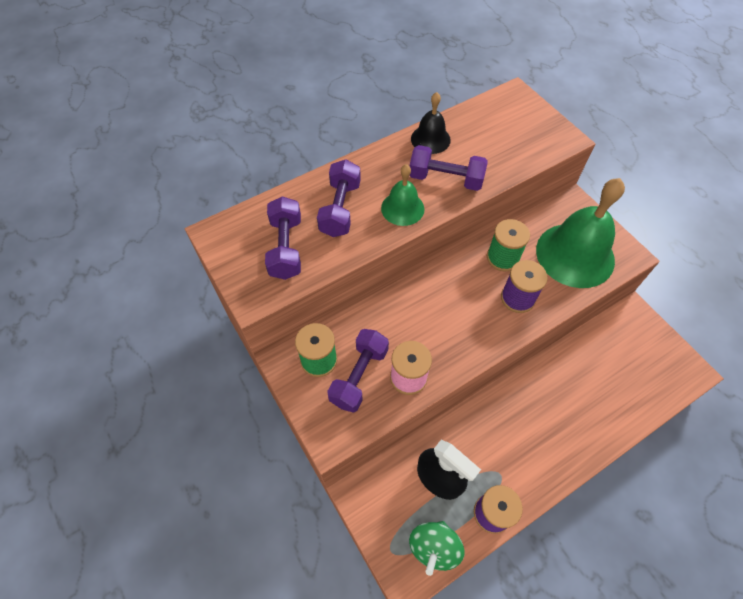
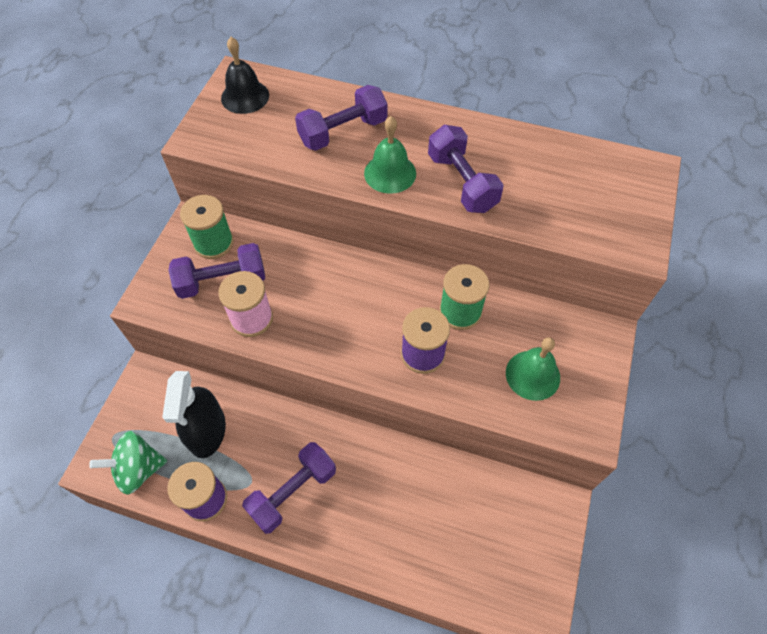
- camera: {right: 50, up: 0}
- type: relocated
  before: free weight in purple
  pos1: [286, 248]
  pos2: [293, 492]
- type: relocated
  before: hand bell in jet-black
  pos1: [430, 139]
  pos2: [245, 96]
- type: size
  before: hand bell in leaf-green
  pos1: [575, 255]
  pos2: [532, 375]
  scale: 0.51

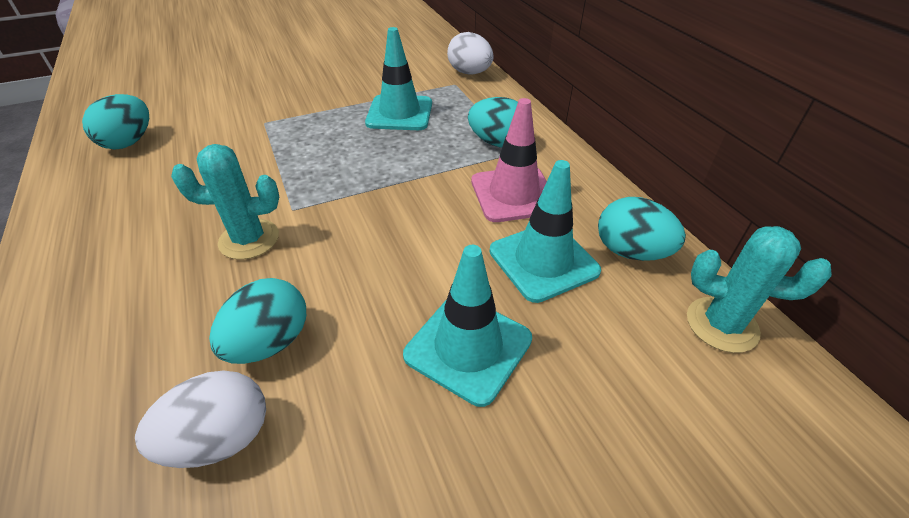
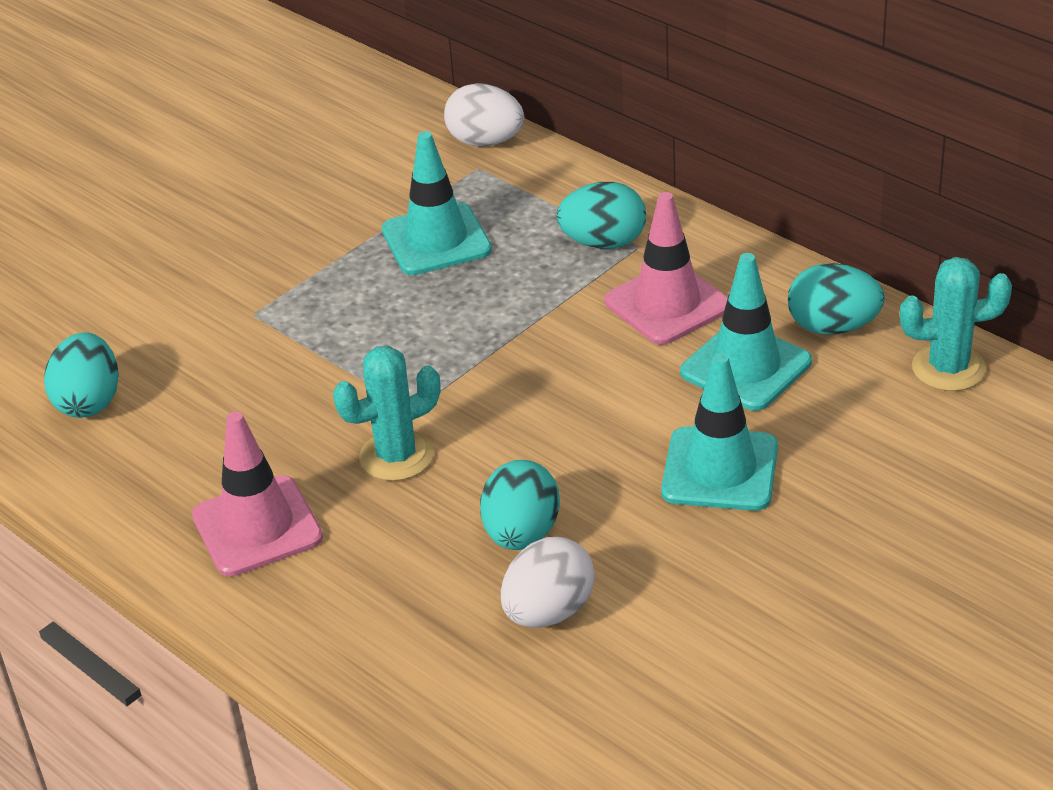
- camera: {right: -20, up: -5}
- type: appeared
  after: safety cone in rosy
  pos2: [257, 527]

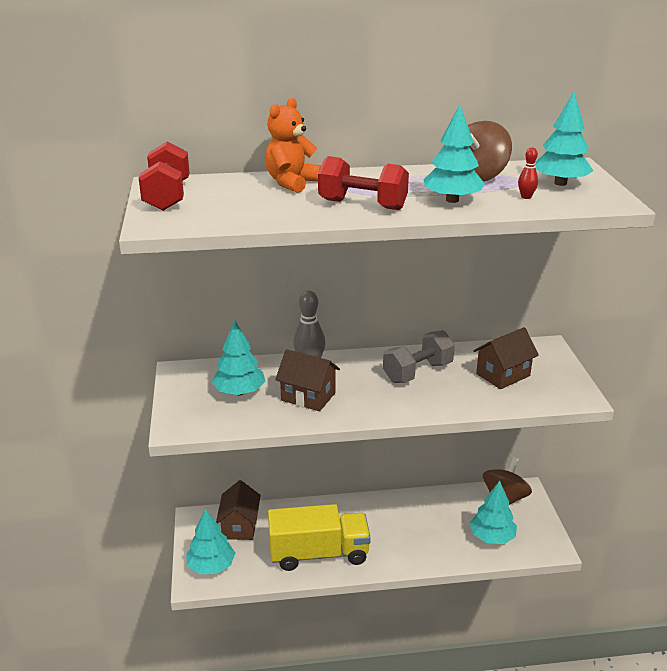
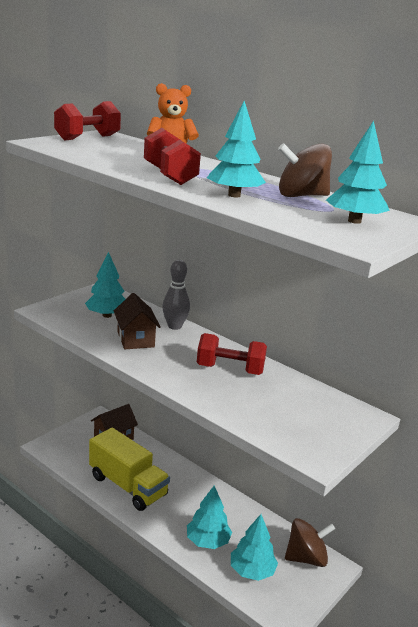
- camera: {right: 45, up: -5}
- type: missing
  before: house in brown
  pos1: [503, 375]
- type: missing
  before: tenpin in scarlet
  pos1: [526, 197]
- type: relocated
  before: tree in aqua
  pos1: [211, 566]
  pos2: [207, 541]
- type: colour
  before: free weight in ash-grey
  after: free weight in scarlet
  pos1: [417, 372]
  pos2: [230, 370]

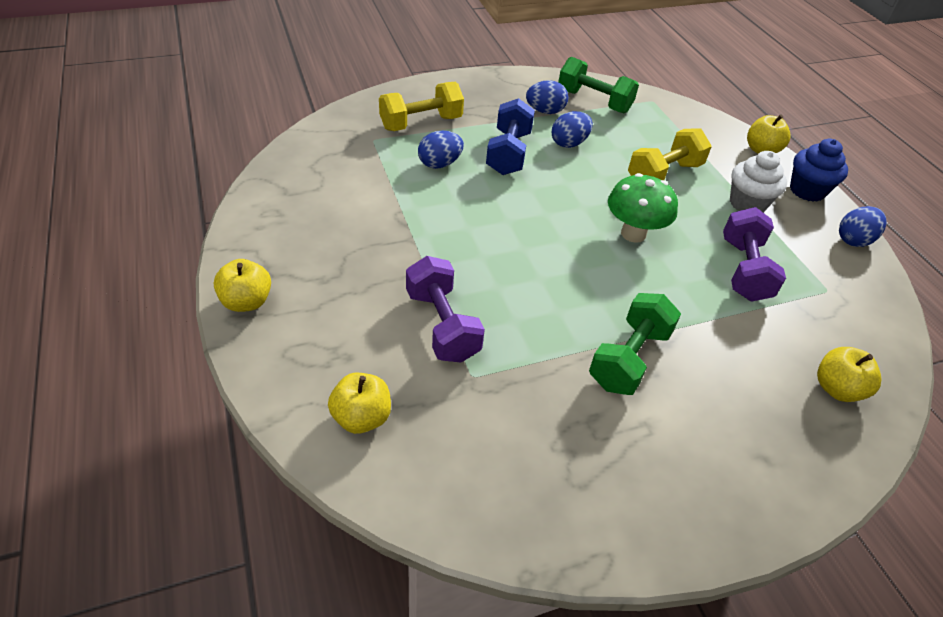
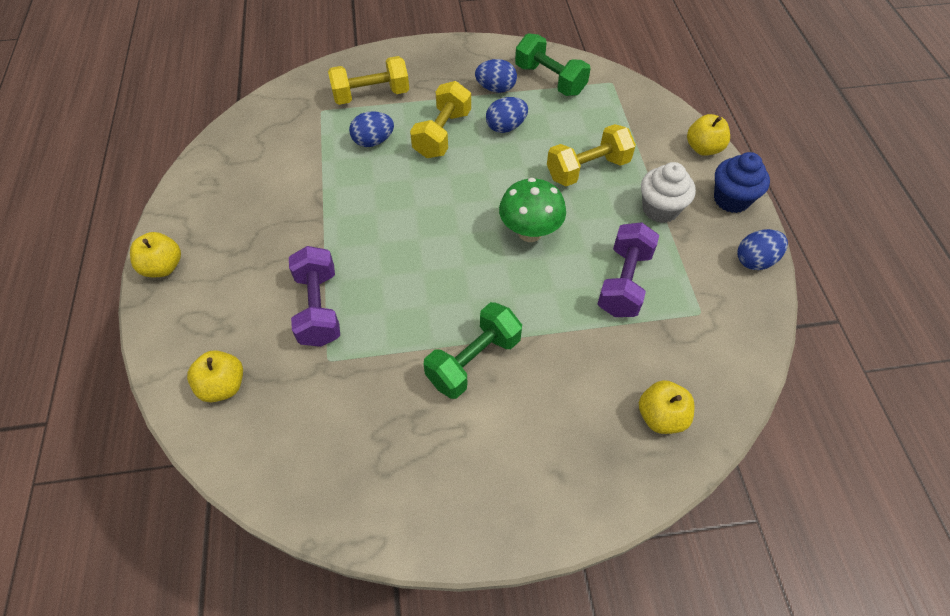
- camera: {right: 15, up: 10}
- type: colour
  before: free weight in cobalt
  after: free weight in golden
  pos1: [508, 153]
  pos2: [442, 134]

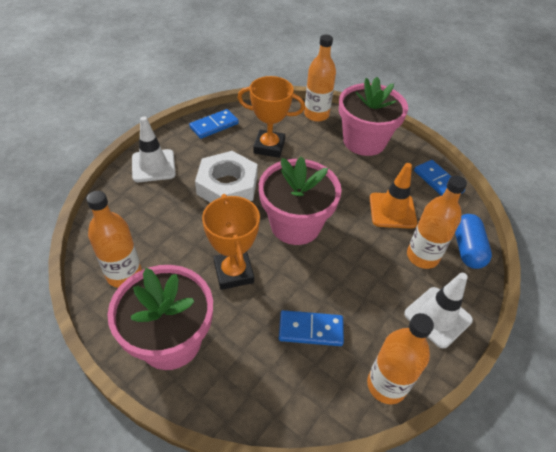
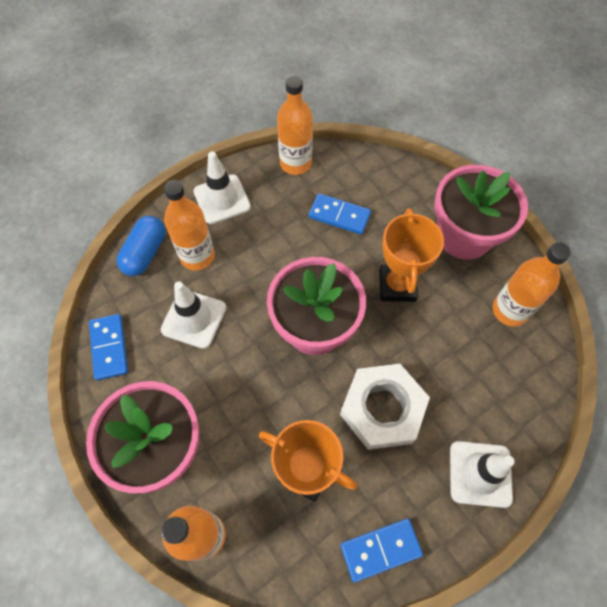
- camera: {right: -160, up: 15}
- type: colour
  before: safety cone in bright orange
  after: safety cone in snow-white
  pos1: [392, 210]
  pos2: [194, 319]

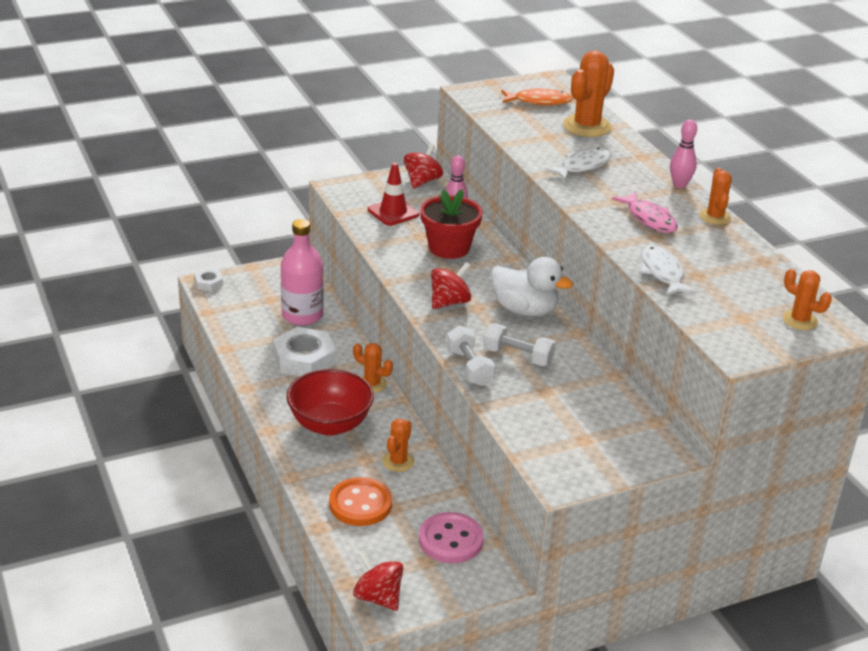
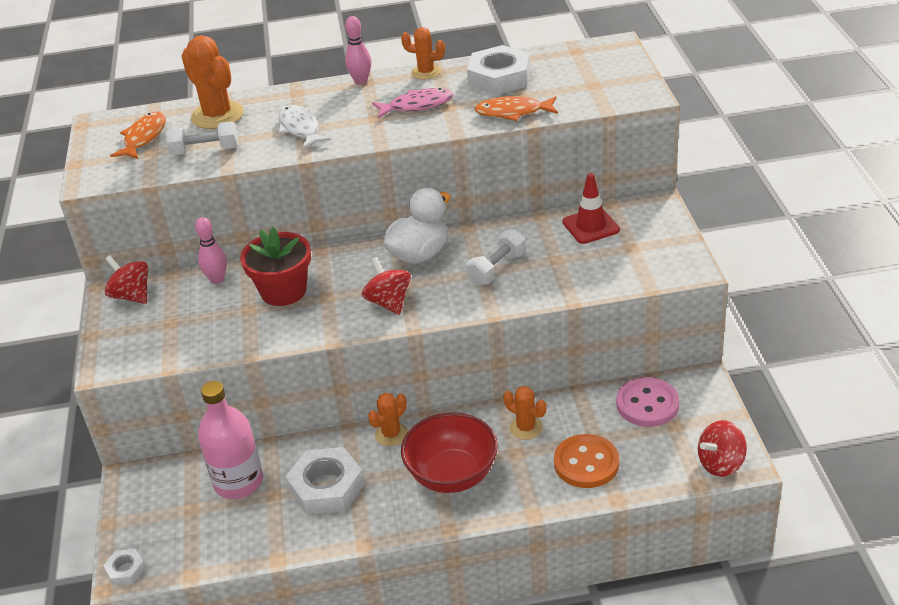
- camera: {right: -70, up: 5}
- type: missing
  before: cactus in bright orange
  pos1: [799, 320]
- type: appeared
  after: hex nut in snow-white
  pos2: [499, 78]
- type: relocated
  before: safety cone in scarlet
  pos1: [393, 212]
  pos2: [590, 226]
- type: relocated
  before: free weight in snow-white
  pos1: [469, 367]
  pos2: [205, 150]
- type: colour
  before: fish in snow-white
  after: fish in bright orange
  pos1: [662, 273]
  pos2: [513, 112]

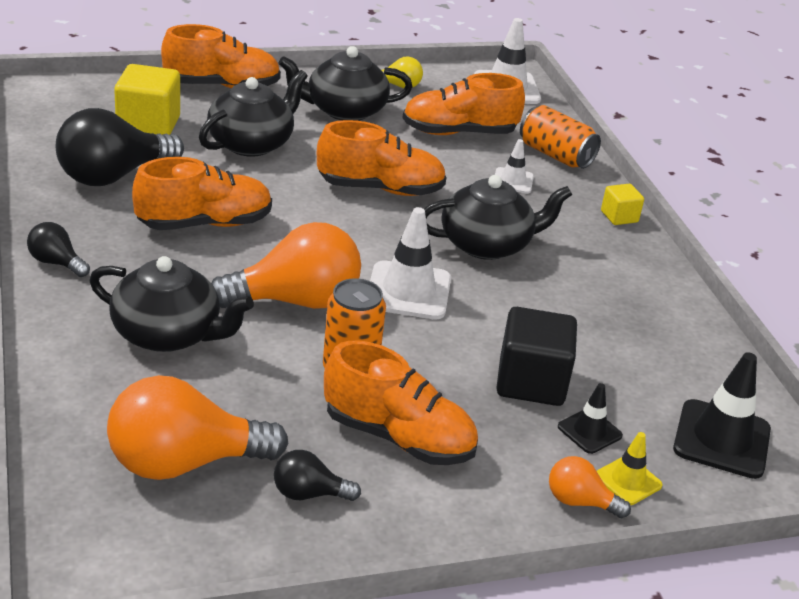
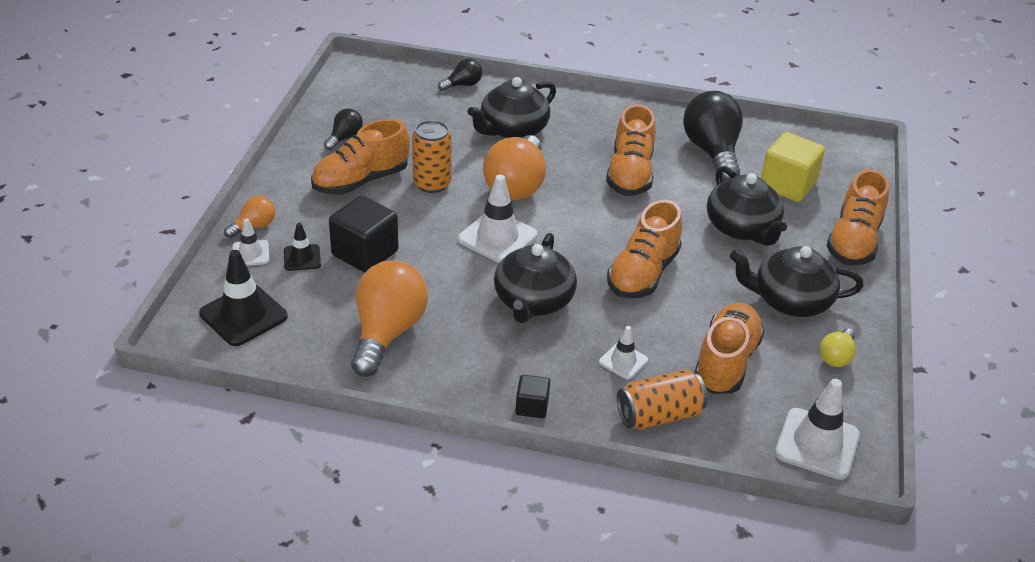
- camera: {right: 120, up: 5}
- type: relocated
  before: light bulb in jet-black
  pos1: [56, 263]
  pos2: [463, 85]
- type: relocated
  before: light bulb in bright orange
  pos1: [184, 462]
  pos2: [387, 332]
- type: colour
  before: safety cone in golden
  after: safety cone in snow-white
  pos1: [628, 481]
  pos2: [250, 253]
- type: colour
  before: cube in golden
  after: cube in jet-black
  pos1: [619, 217]
  pos2: [532, 407]
- type: spun
  before: tea pot in jet-black
  pos1: [344, 110]
  pos2: [790, 301]
  turn: -105

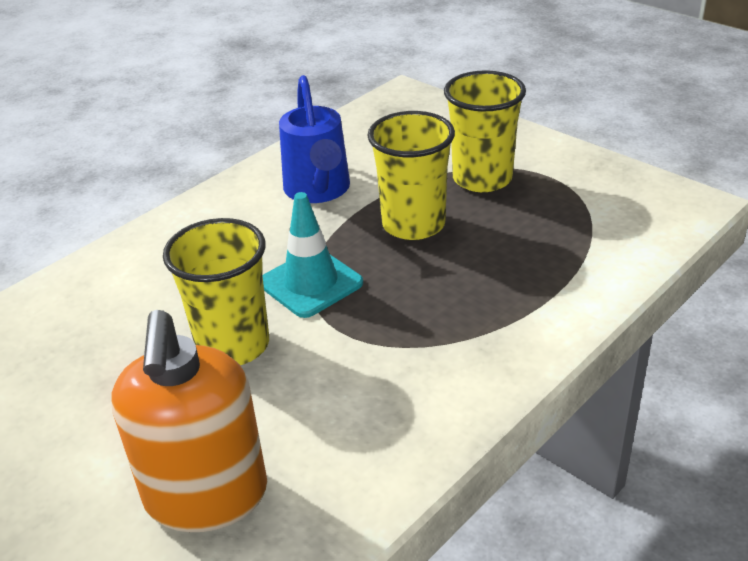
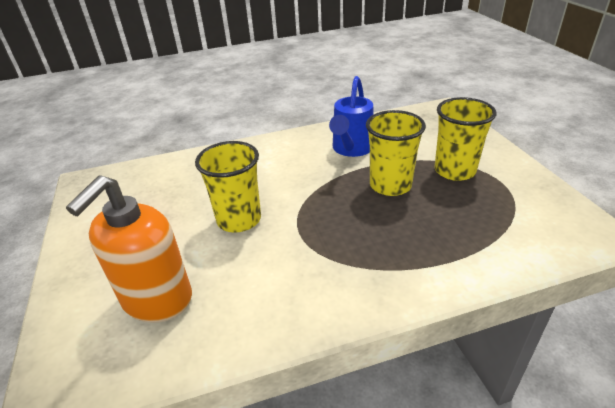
- camera: {right: 30, up: 0}
- type: missing
  before: safety cone in aqua
  pos1: [311, 283]

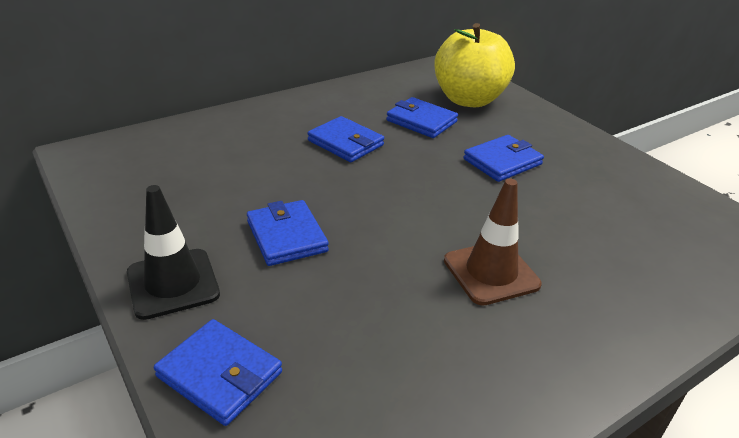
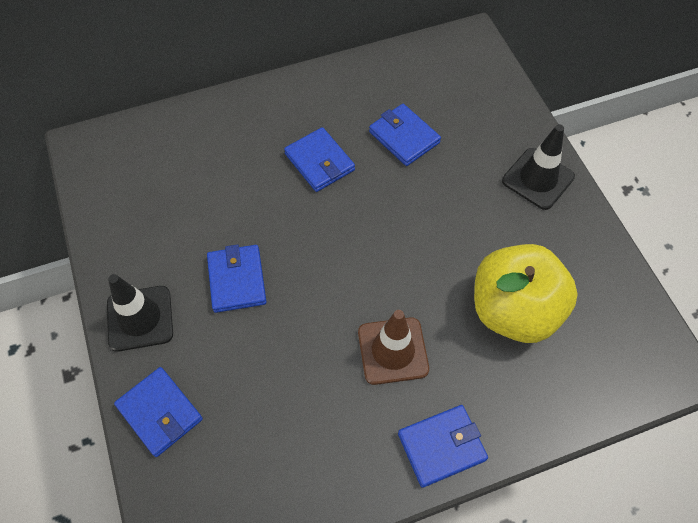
- camera: {right: 15, up: 25}
- type: appeared
  after: safety cone in jet-black
  pos2: [538, 179]
- type: relocated
  before: toy apple in golden
  pos1: [468, 100]
  pos2: [514, 310]
- type: relocated
  before: billfold in cobalt
  pos1: [502, 162]
  pos2: [441, 446]

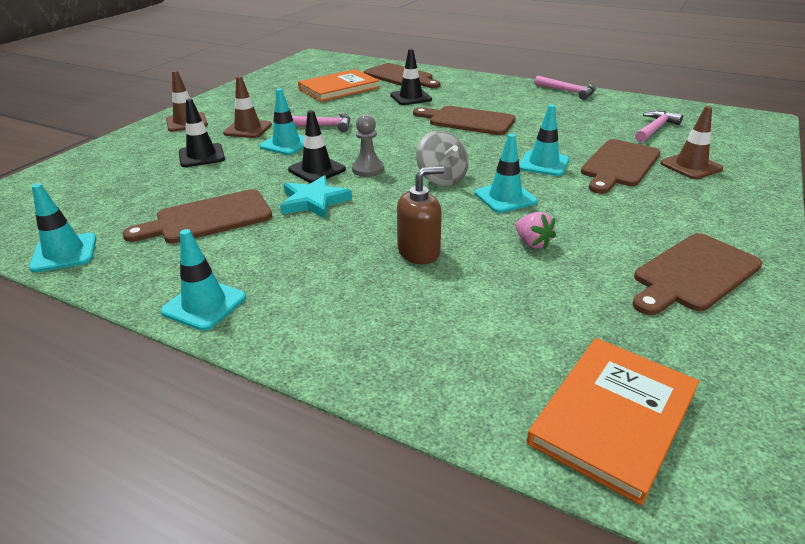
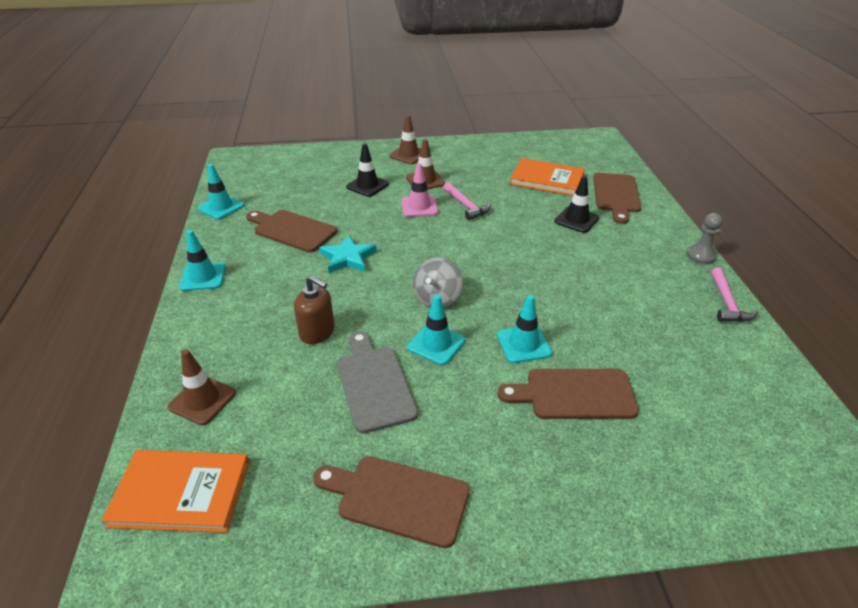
- camera: {right: 55, up: 5}
- type: missing
  before: safety cone in jet-black
  pos1: [317, 170]
- type: missing
  before: cutting board in brown
  pos1: [468, 121]
- type: missing
  before: hammer in rosy
  pos1: [655, 129]
- type: relocated
  before: pawn in ash-grey
  pos1: [368, 169]
  pos2: [701, 256]
- type: relocated
  before: safety cone in brown
  pos1: [691, 166]
  pos2: [202, 400]
- type: exchanged
  before: berry in rosy
  after: cutting board in ash-grey
  pos1: [532, 243]
  pos2: [374, 384]
- type: colour
  before: safety cone in aqua
  after: safety cone in rosy
  pos1: [286, 144]
  pos2: [419, 207]

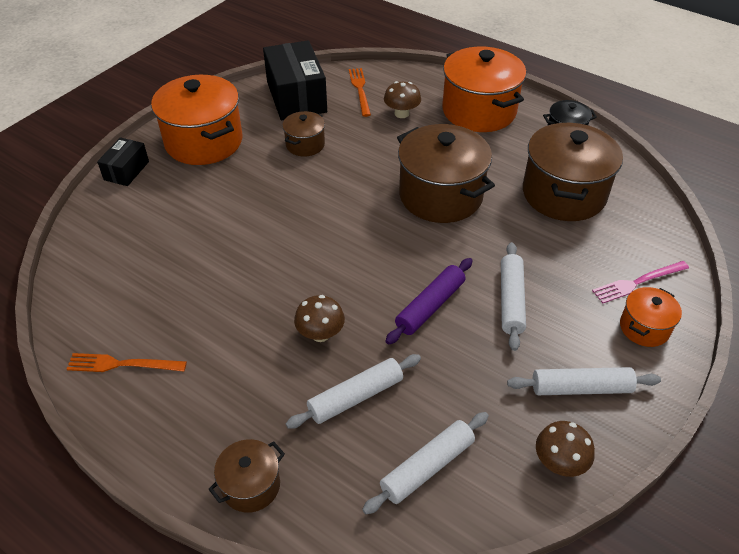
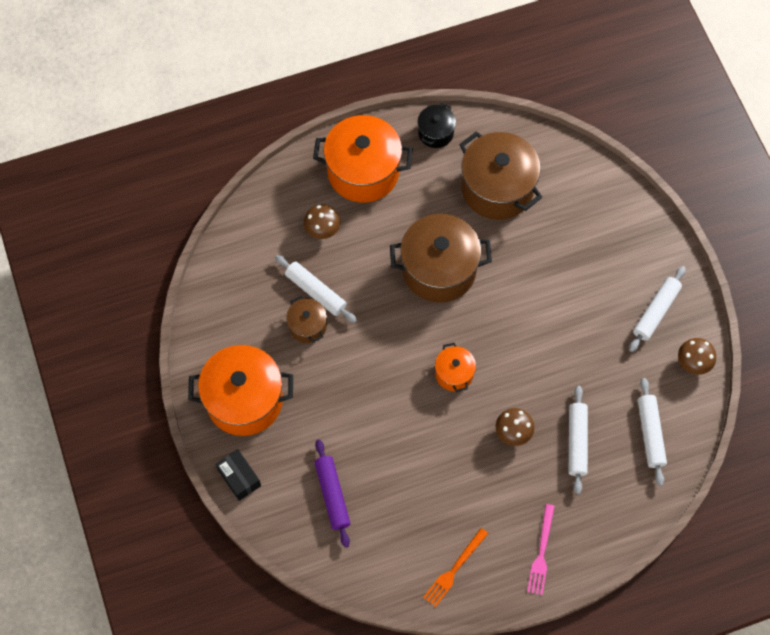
- camera: {right: -55, up: 20}
- type: missing
  before: stockpot in brown
  pos1: [251, 485]
- type: missing
  before: box in jet-black
  pos1: [296, 97]
- type: missing
  before: table fork in bright orange
  pos1: [360, 90]
- type: relocated
  before: pastry roller in purple
  pos1: [430, 306]
  pos2: [332, 495]
- type: relocated
  before: pastry roller in snow-white
  pos1: [511, 300]
  pos2: [316, 292]
- type: relocated
  before: table fork in rosy
  pos1: [638, 282]
  pos2: [541, 552]
- type: relocated
  before: stockpot in bright orange
  pos1: [644, 328]
  pos2: [454, 374]

